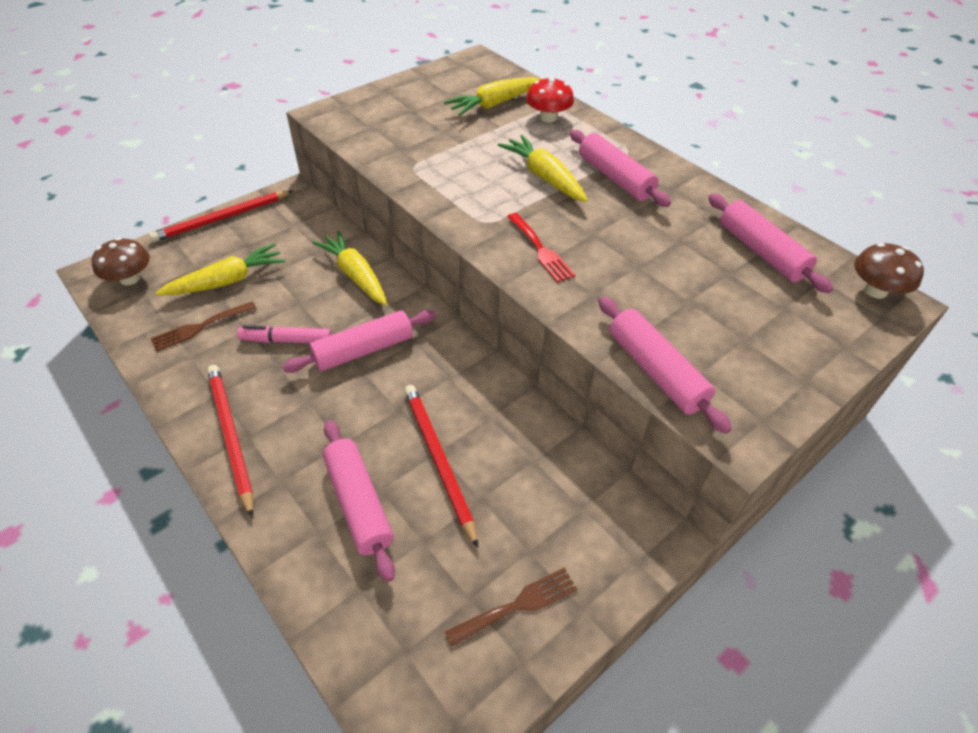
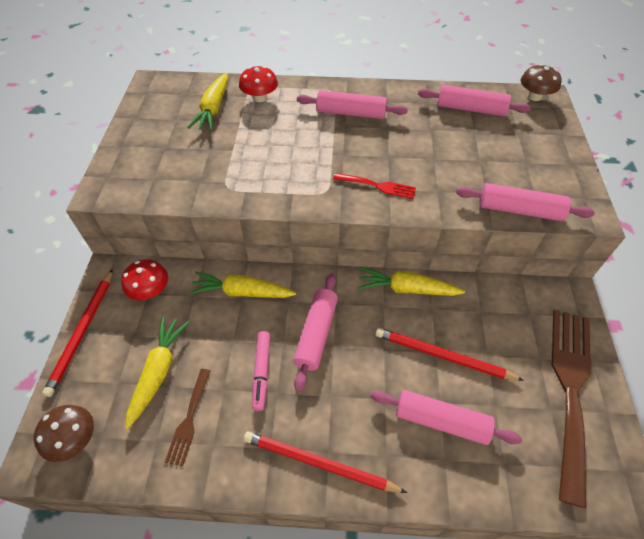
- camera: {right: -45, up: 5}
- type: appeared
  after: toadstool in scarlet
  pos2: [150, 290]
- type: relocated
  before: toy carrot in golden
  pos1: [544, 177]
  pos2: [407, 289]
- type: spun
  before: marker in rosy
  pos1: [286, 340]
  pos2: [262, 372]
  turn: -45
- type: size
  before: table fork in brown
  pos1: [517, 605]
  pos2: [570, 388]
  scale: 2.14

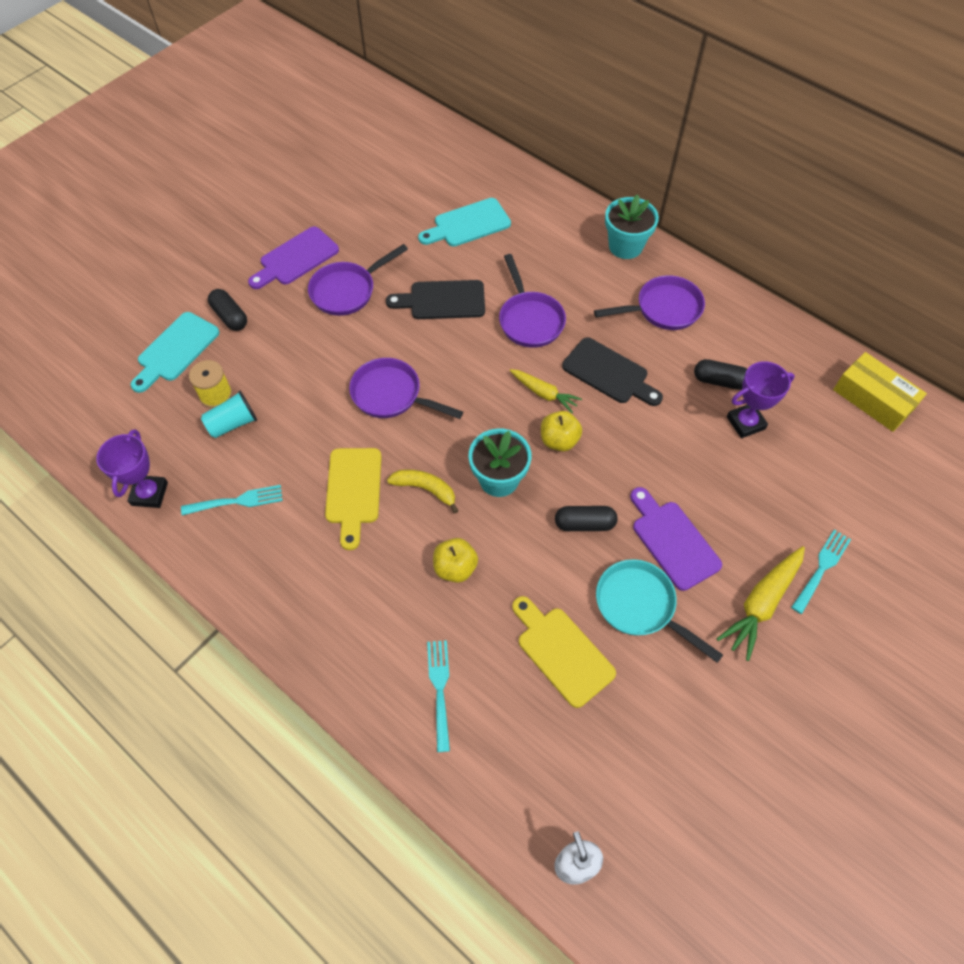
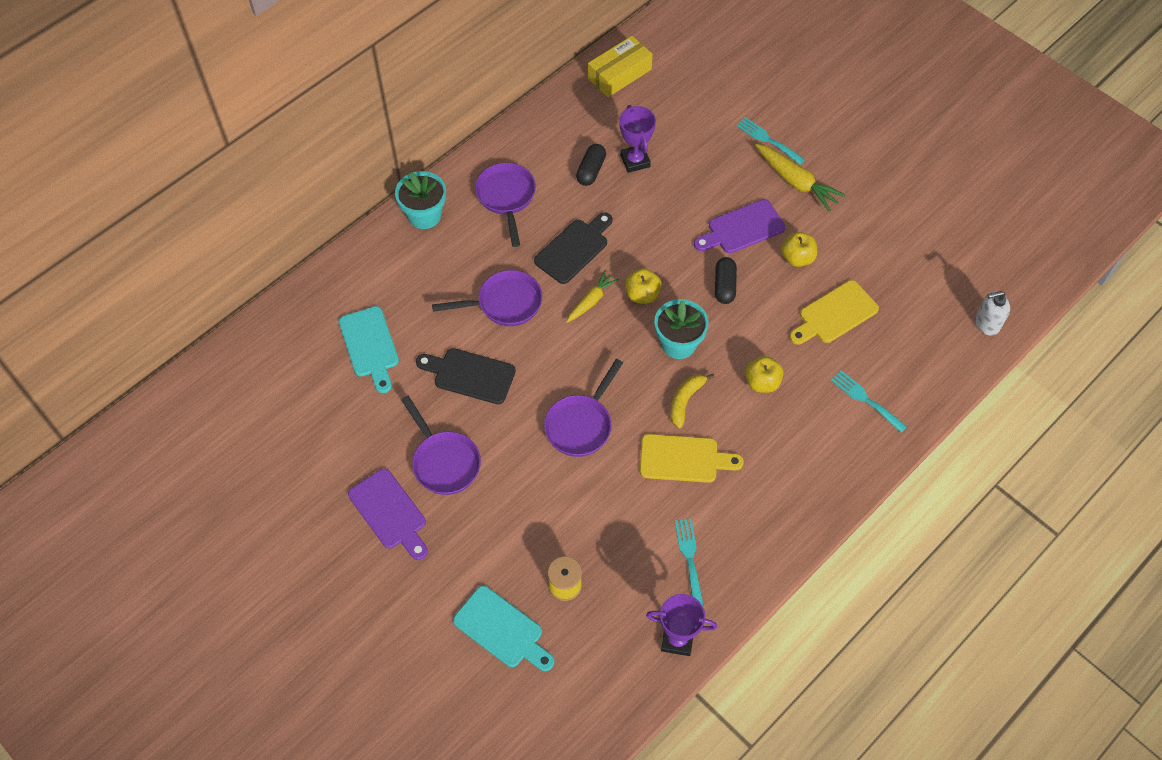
- camera: {right: -85, up: 0}
- type: missing
  before: tumbler in aqua
  pos1: [233, 423]
- type: missing
  before: pill in jet-black
  pos1: [230, 316]
- type: exchanged
  before: pan in aqua
  after: toy apple in golden
  pos1: [640, 606]
  pos2: [797, 258]
- type: spun
  before: cutting board in jet-black
  pos1: [442, 300]
  pos2: [470, 375]
  turn: 105
- type: spun
  before: table fork in aqua
  pos1: [440, 689]
  pos2: [866, 400]
  turn: 45

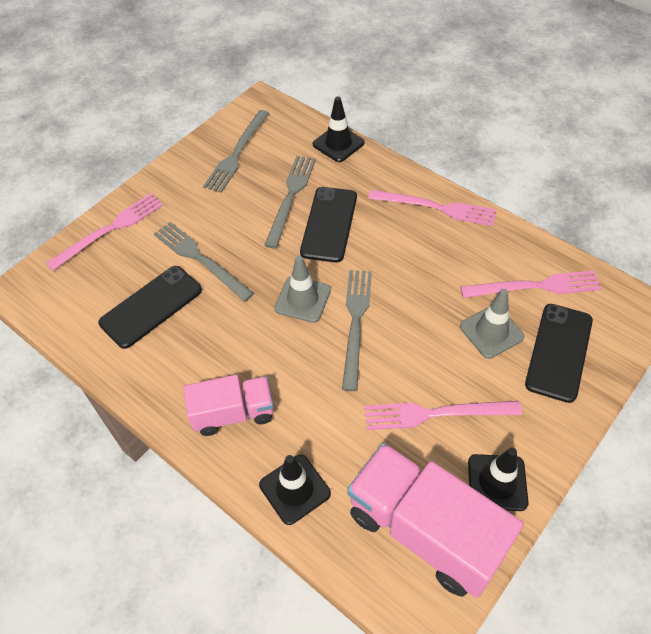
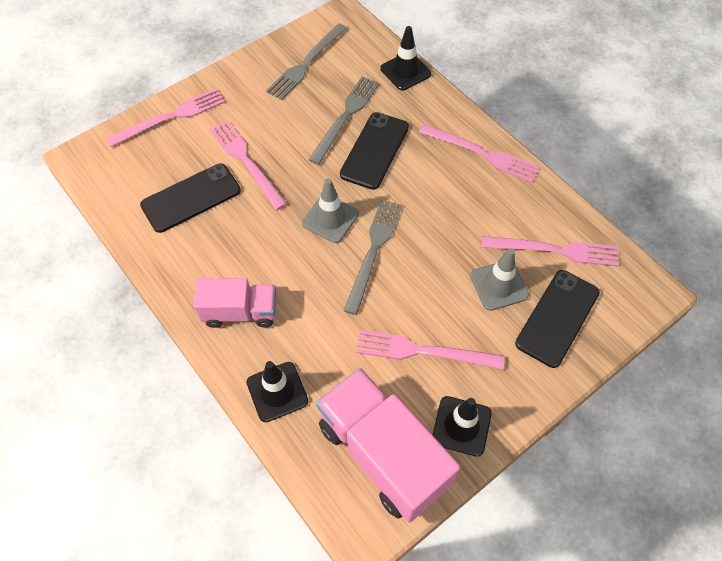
- camera: {right: 10, up: 5}
- type: colour
  before: table fork in ash-grey
  after: table fork in rosy
  pos1: [200, 259]
  pos2: [246, 161]

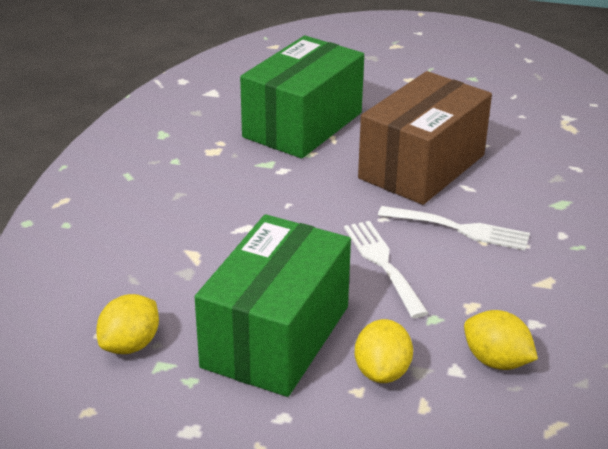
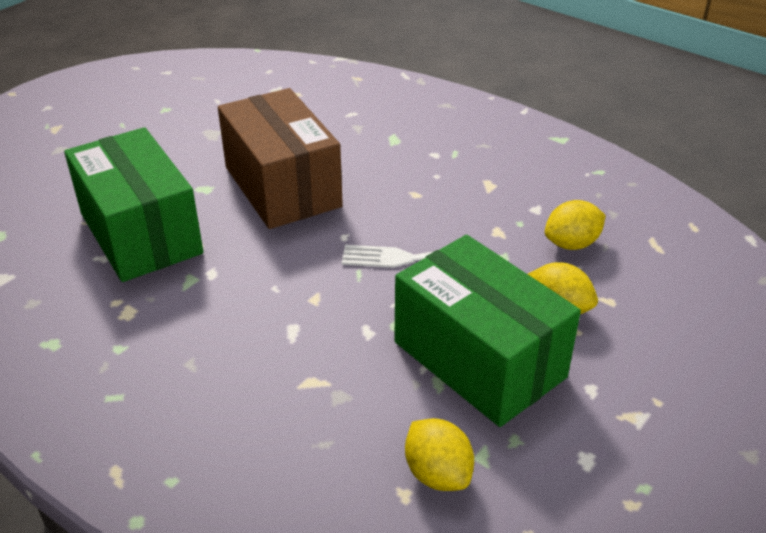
- camera: {right: -65, up: 5}
- type: missing
  before: table fork in snow-white
  pos1: [459, 229]

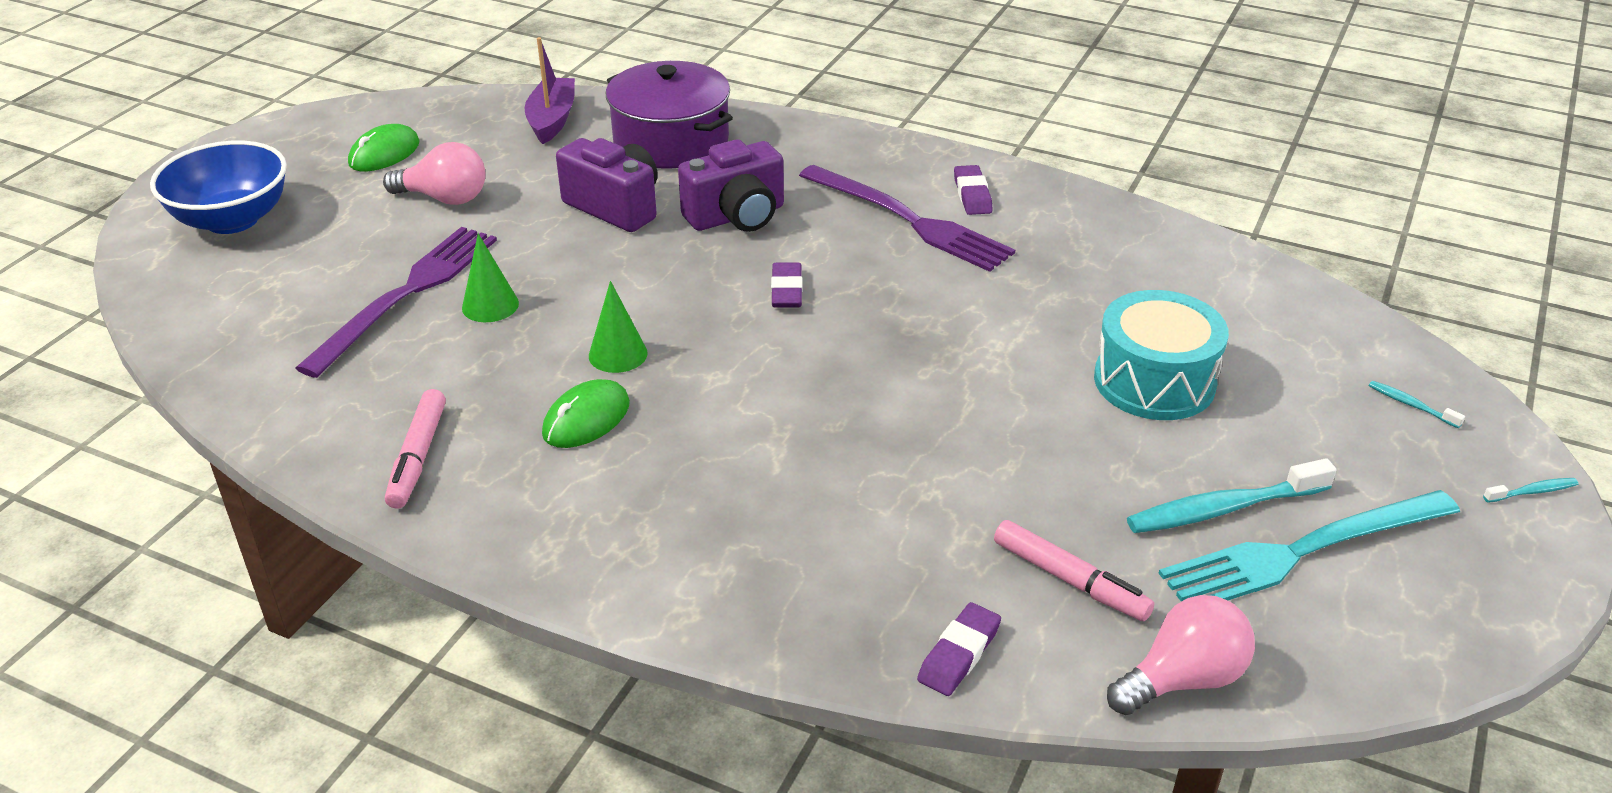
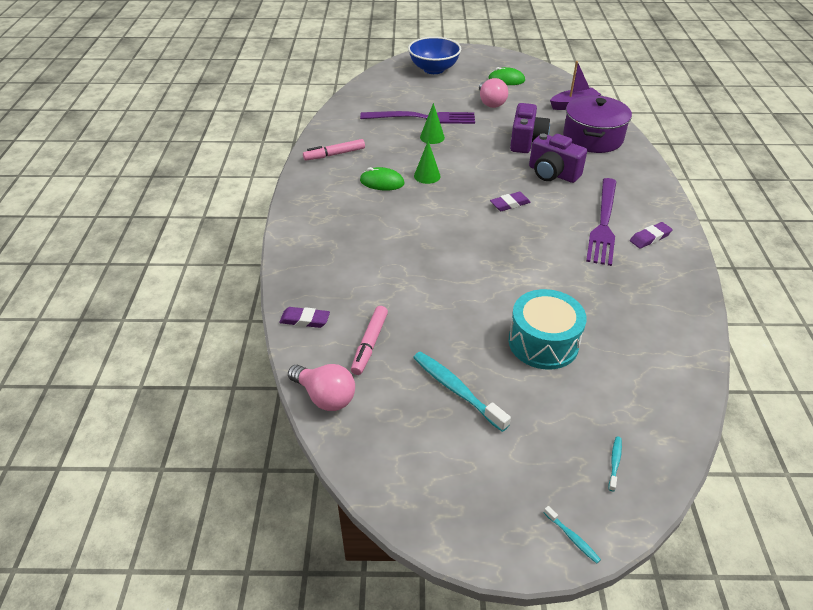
- camera: {right: 65, up: 5}
- type: missing
  before: table fork in aqua
  pos1: [1302, 551]

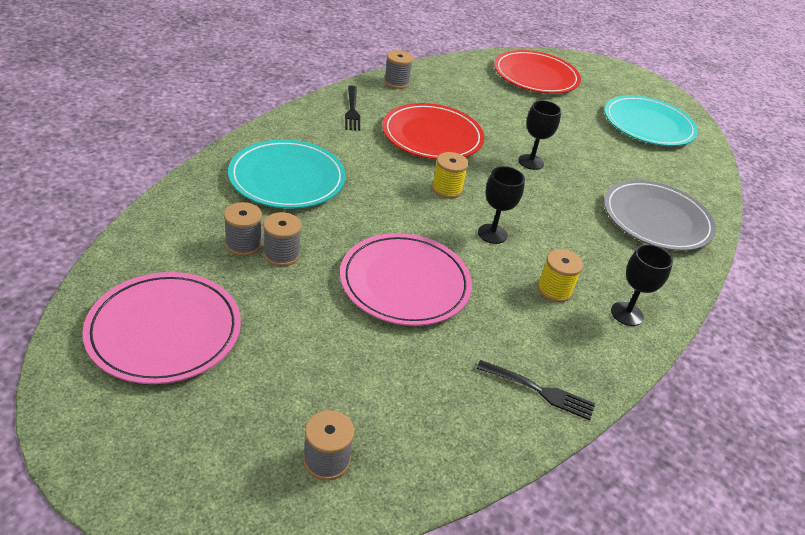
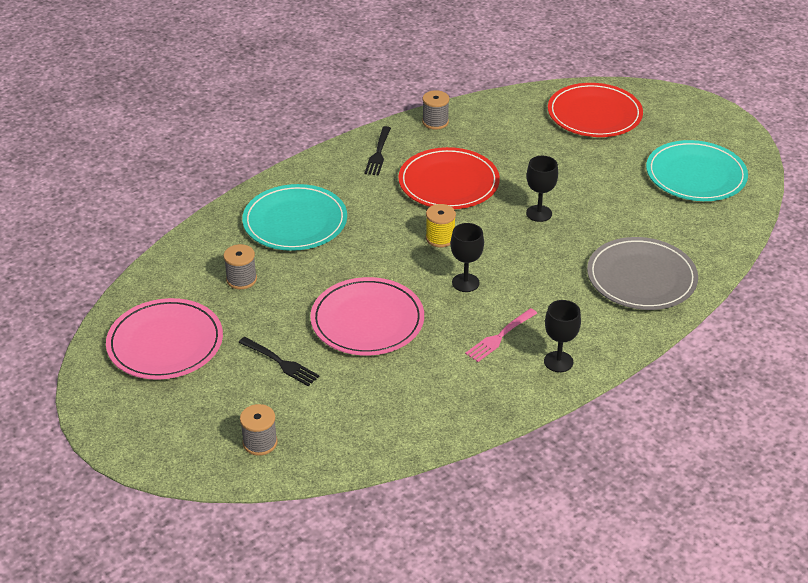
- camera: {right: 20, up: 0}
- type: missing
  before: bobbin in ash-grey
  pos1: [281, 254]
- type: relocated
  before: table fork in jet-black
  pos1: [538, 390]
  pos2: [280, 362]
- type: exchanged
  before: bobbin in golden
  after: table fork in rosy
  pos1: [554, 290]
  pos2: [500, 336]

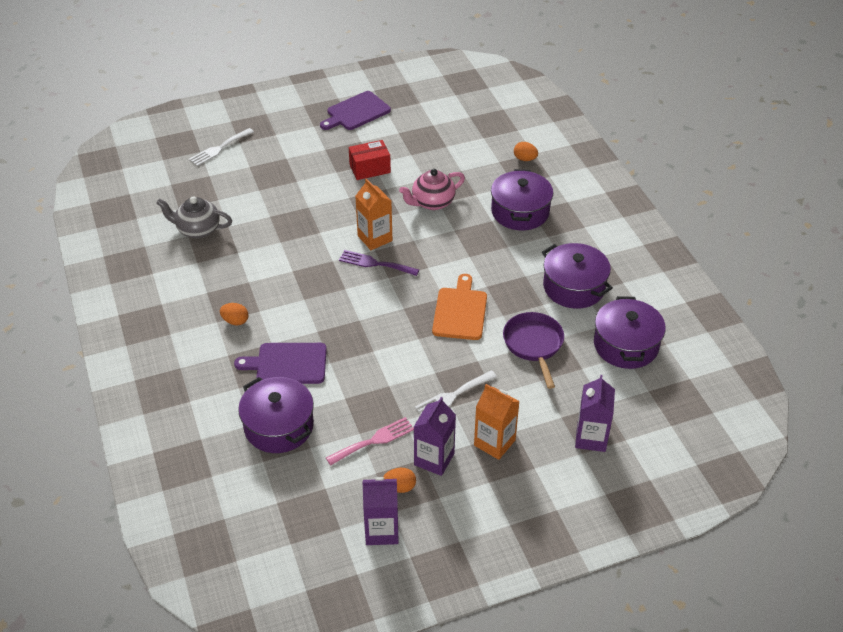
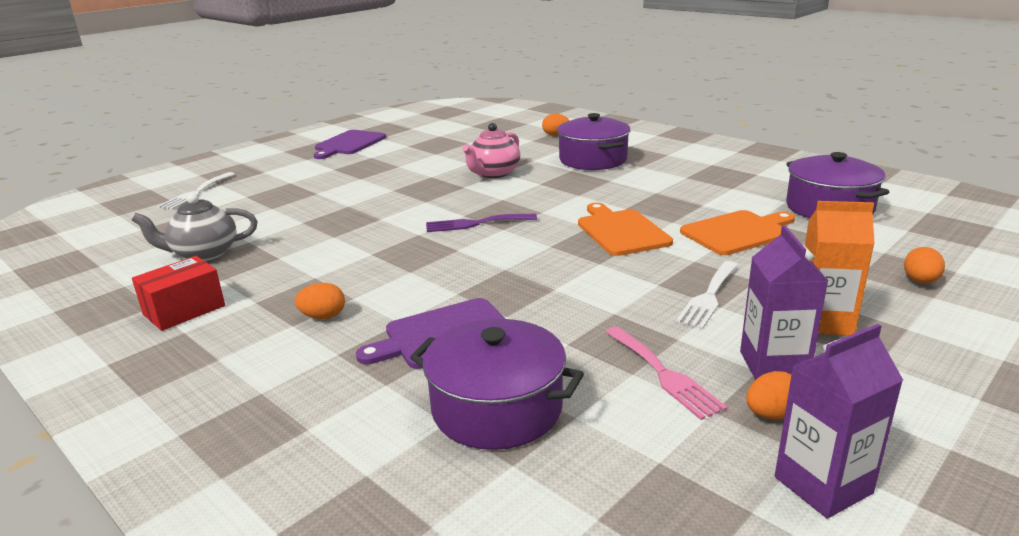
- camera: {right: -25, up: -20}
- type: missing
  before: juice carton in bright orange
  pos1: [375, 238]
- type: missing
  before: stockpot in purple
  pos1: [574, 287]
- type: relocated
  before: box in scarlet
  pos1: [370, 169]
  pos2: [184, 310]
- type: exchanged
  before: pan in purple
  after: cutting board in bright orange
  pos1: [534, 344]
  pos2: [738, 232]
- type: exchanged
  before: juice carton in purple
  after: egg in bright orange
  pos1: [591, 438]
  pos2: [920, 281]
- type: spun
  before: table fork in rosy
  pos1: [374, 440]
  pos2: [664, 374]
  turn: 120

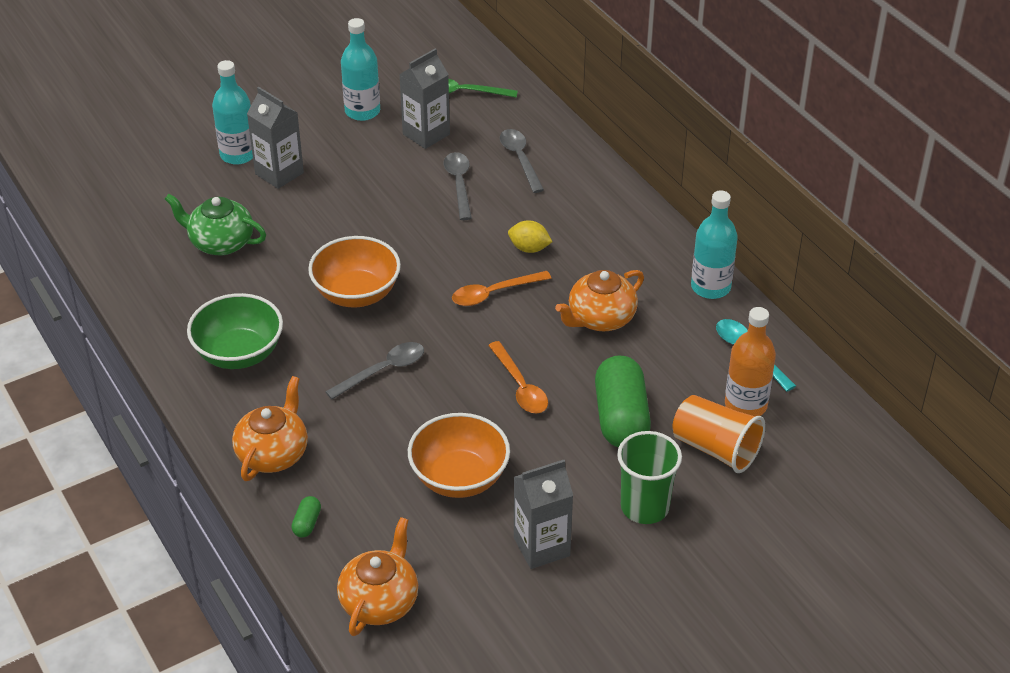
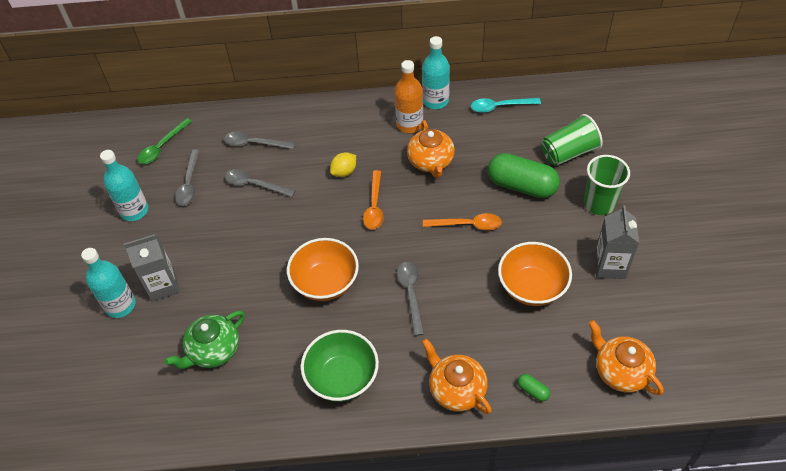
- camera: {right: -60, up: 10}
- type: relocated
  before: drink bottle in bright orange
  pos1: [745, 405]
  pos2: [409, 124]
- type: exchanged
  before: juice carton in ash-grey
  after: tablespoon in ash-grey
  pos1: [426, 134]
  pos2: [189, 183]
- type: colour
  before: tumbler in bright orange
  after: tumbler in leaf-green
  pos1: [715, 449]
  pos2: [568, 153]

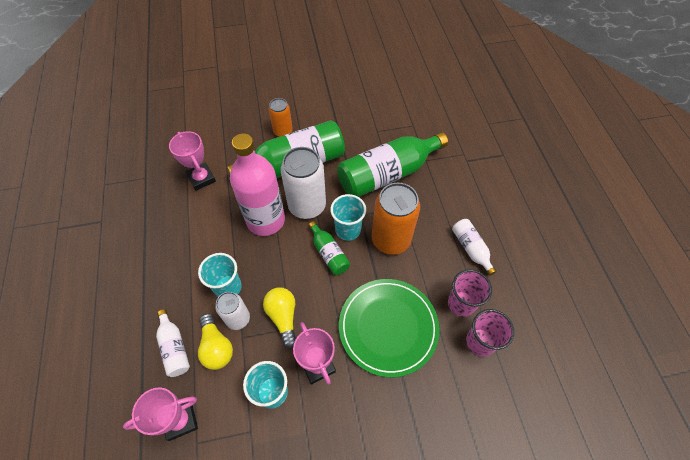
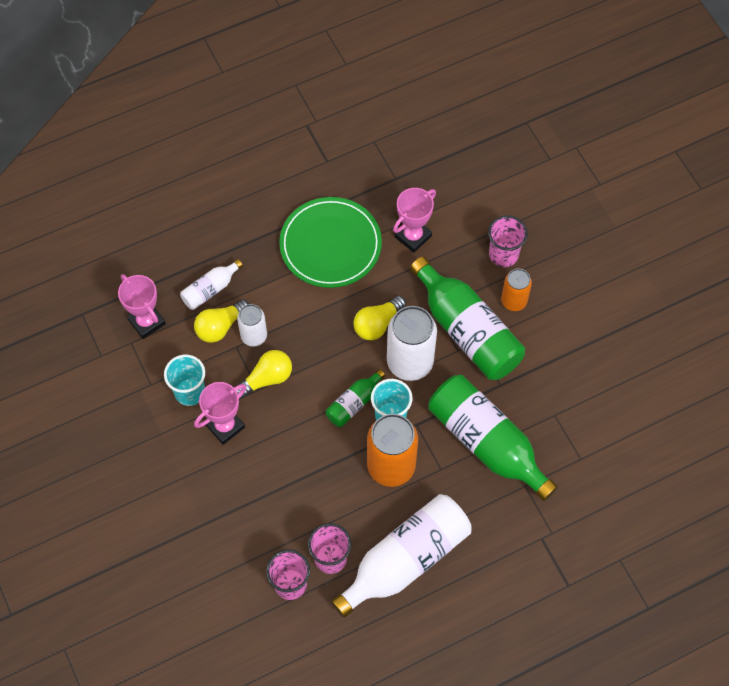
- camera: {right: 75, up: 5}
- type: missing
  before: tumbler in aqua
  pos1: [228, 287]
- type: appeared
  after: tumbler in rosy
  pos2: [503, 255]
- type: relocated
  before: dinner plate in leaf-green
  pos1: [388, 327]
  pos2: [330, 245]
- type: exchanged
  before: drink bottle in rosy
  after: light bulb in golden
  pos1: [266, 220]
  pos2: [377, 324]
- type: size
  before: drink bottle in snow-white
  pos1: [471, 249]
  pos2: [405, 560]
  scale: 2.08

